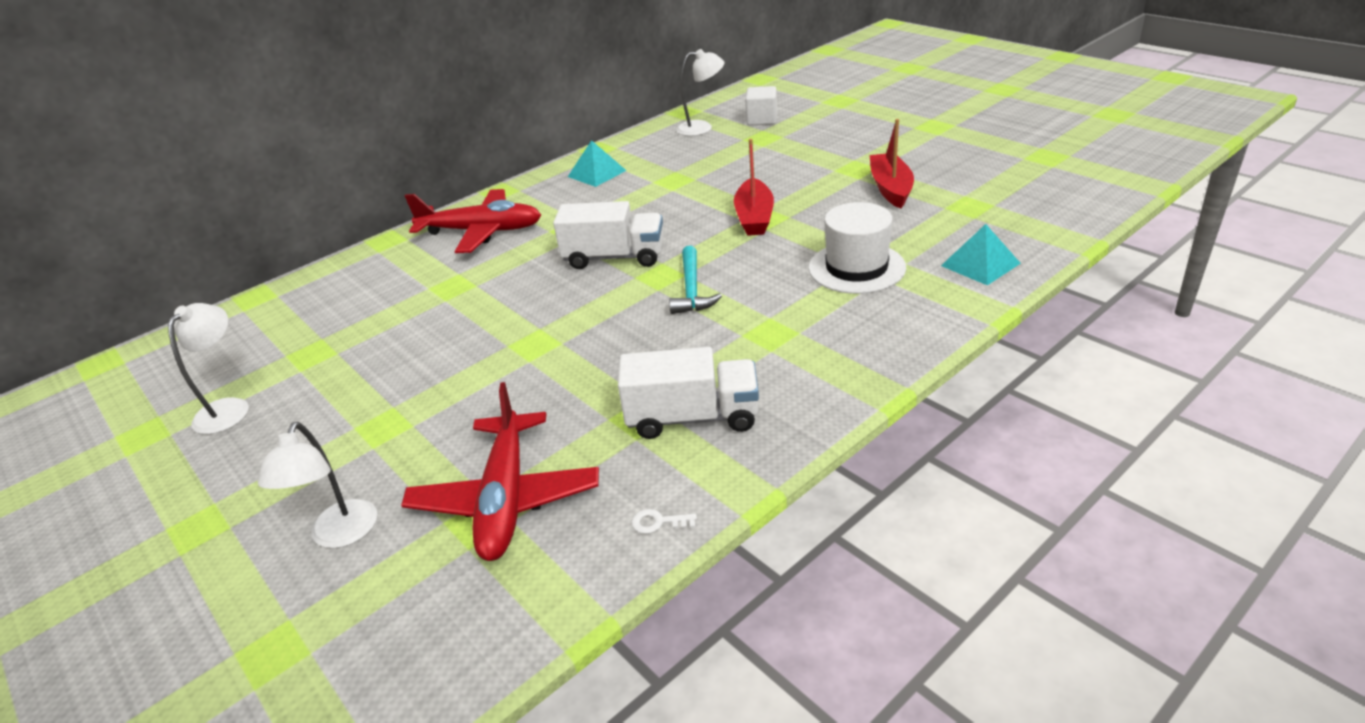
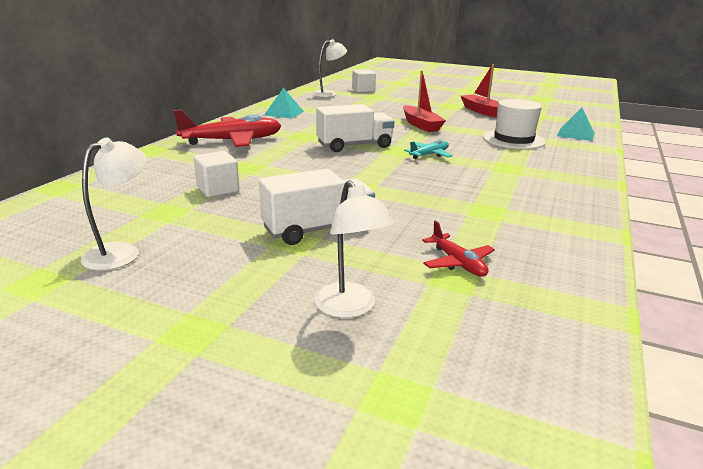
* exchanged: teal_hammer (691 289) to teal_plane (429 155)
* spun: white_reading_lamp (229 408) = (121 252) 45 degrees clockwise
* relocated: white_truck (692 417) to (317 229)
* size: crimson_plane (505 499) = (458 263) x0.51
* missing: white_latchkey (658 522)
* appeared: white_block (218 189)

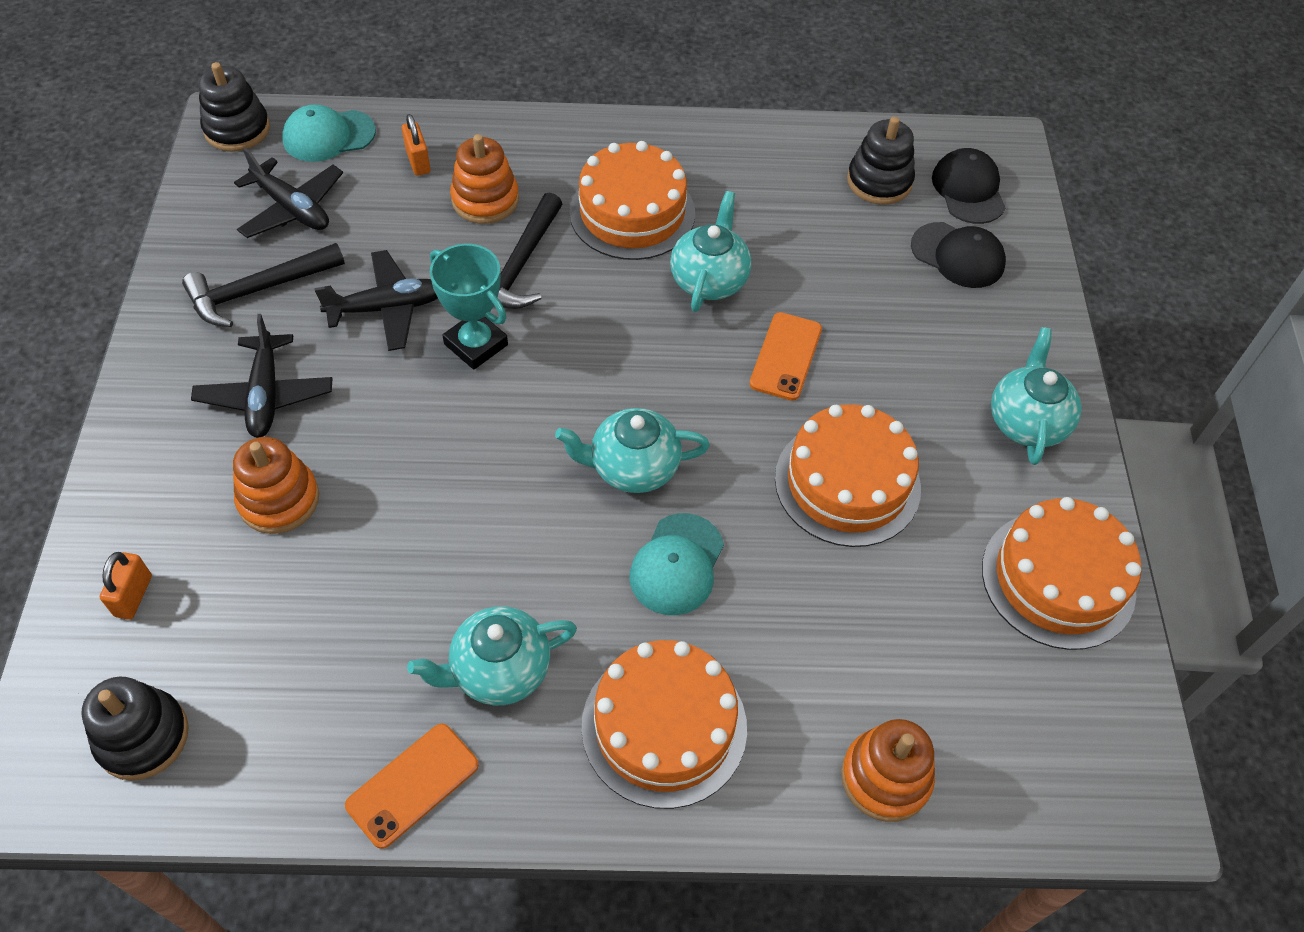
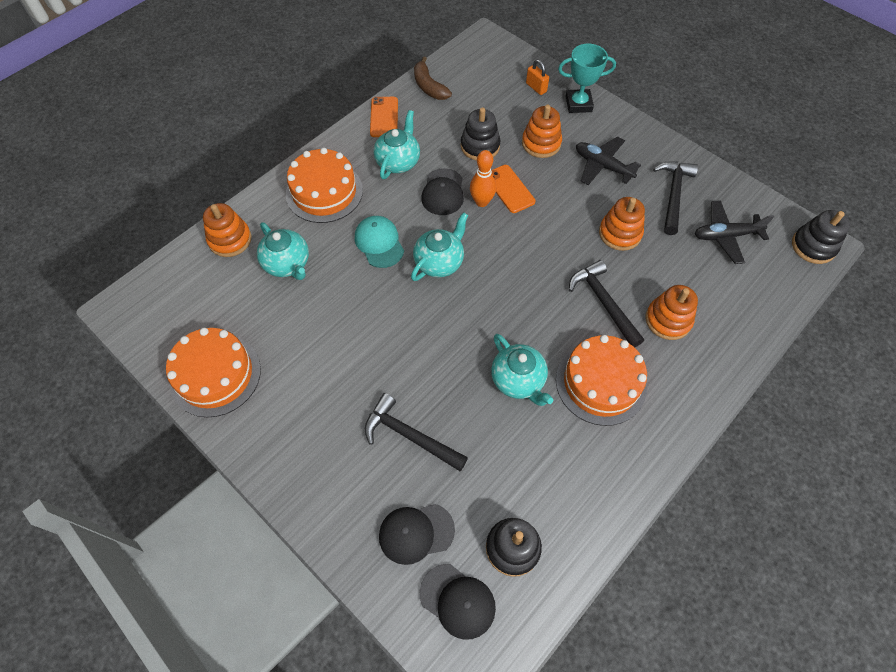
* missing: teal_peaked_cap (328 136)
* missing: orange-coloured_padlock (418 162)
* relocated: teal_award_cup (476 344) to (578 104)
* exchanged: black_plane (387 308) to orange-coloured_stacking_rings (620 233)
* relocated: orange-coloured_phone (785 356) to (509 189)
* relocated: teal_china_teapot (1026 421) to (287 264)
* missing: orange-coloured_cake (847 483)
* relocated: black_stacking_rings (142 737) to (480 146)
* appeared: russet_banana_fruit (429 87)
* appeared: orange-coloured_skittle (482 202)
* appeared: black_peaked_cap (443 192)
* appeared: black_hammer (410 436)

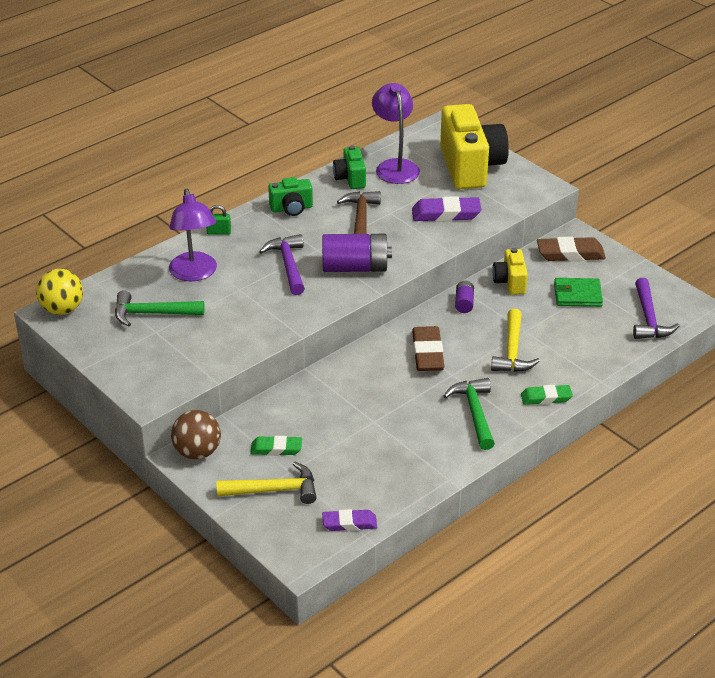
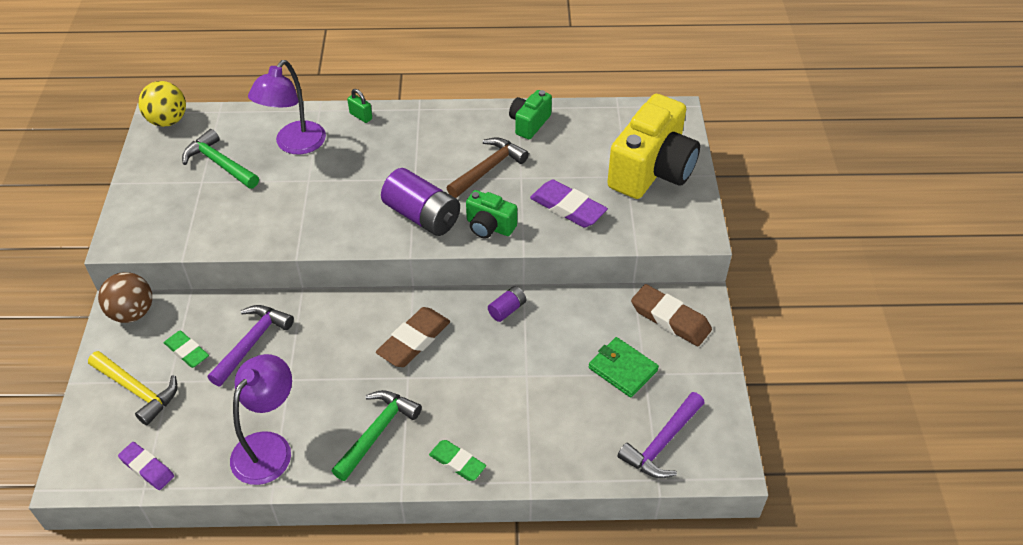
* relocated: purple_reading_lamp (395 166) to (269 447)
* relocated: emerald_photo_camera (291 208) to (489 226)
* relocated: purple_hammer (288 265) to (252 343)
* missing: golden_photo_camera (510 282)
* missing: golden_hammer (512 351)

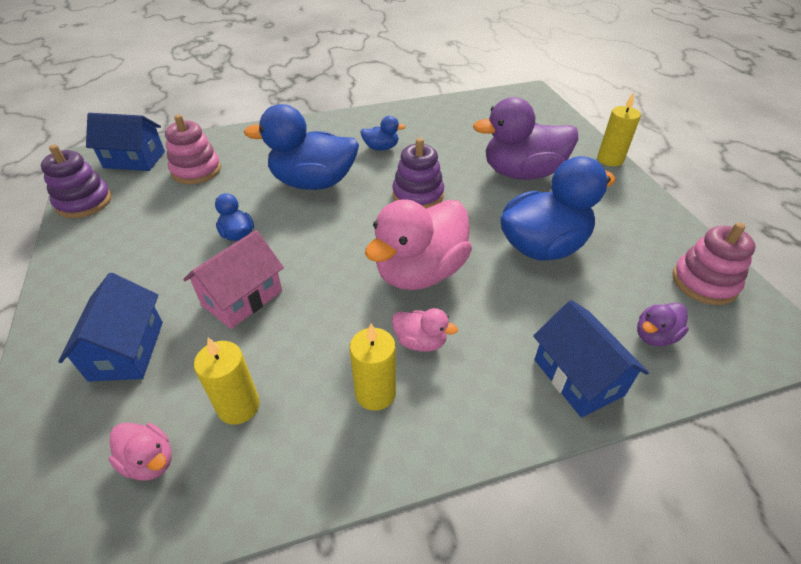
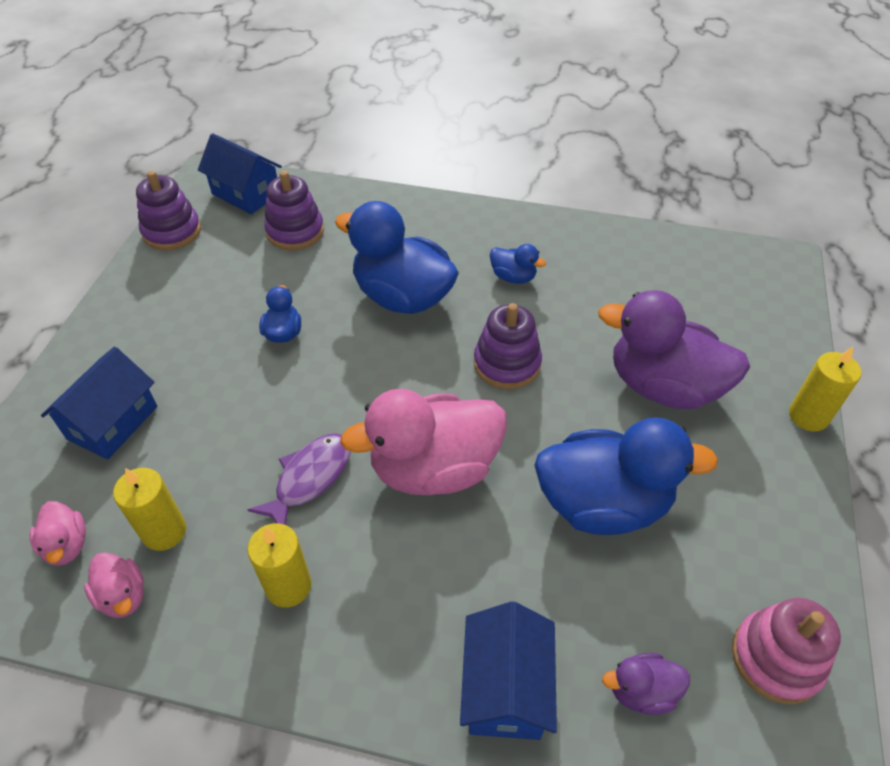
* colour: rosy_stacking_rings (196 170) to purple_stacking_rings (295 231)
* missing: rosy_toy_house (242 298)
* relocated: rosy_toy_duck (420 342) to (123 596)
* appeared: purple_toy_fish (310 478)

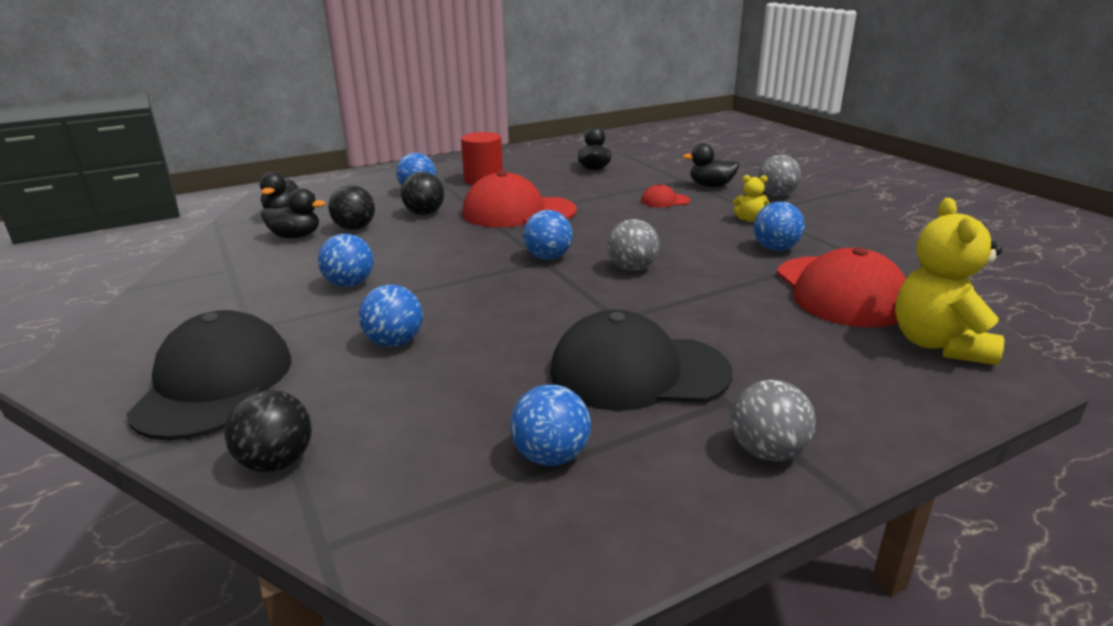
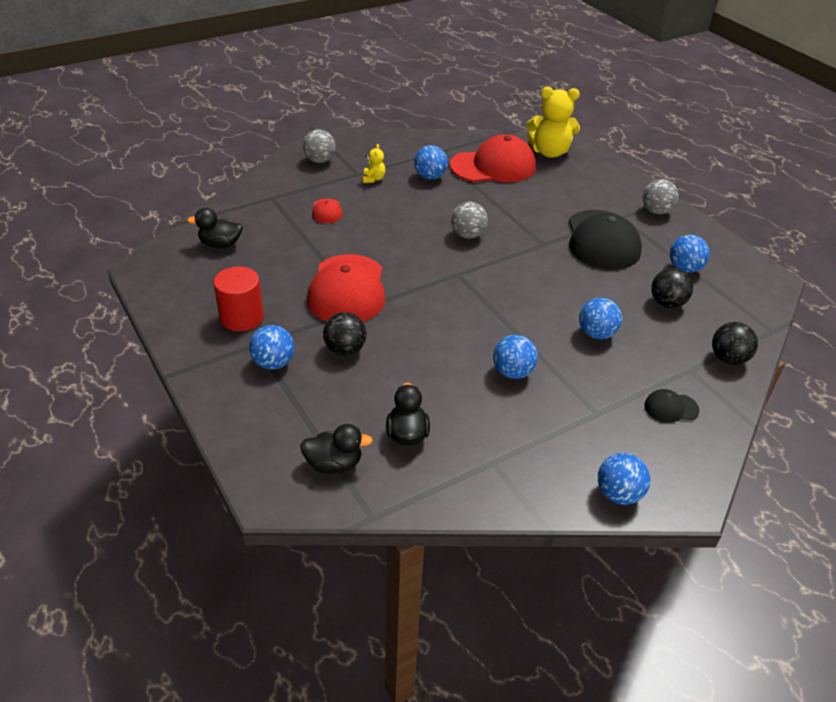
* missing: black_toy_duck (711 186)
* relocated: black_sphere (355 228) to (667 303)
* relocated: royal_blue_sphere (548 257) to (618 494)
* size: black_peaked_cap (215 384) = (671 408) x0.44

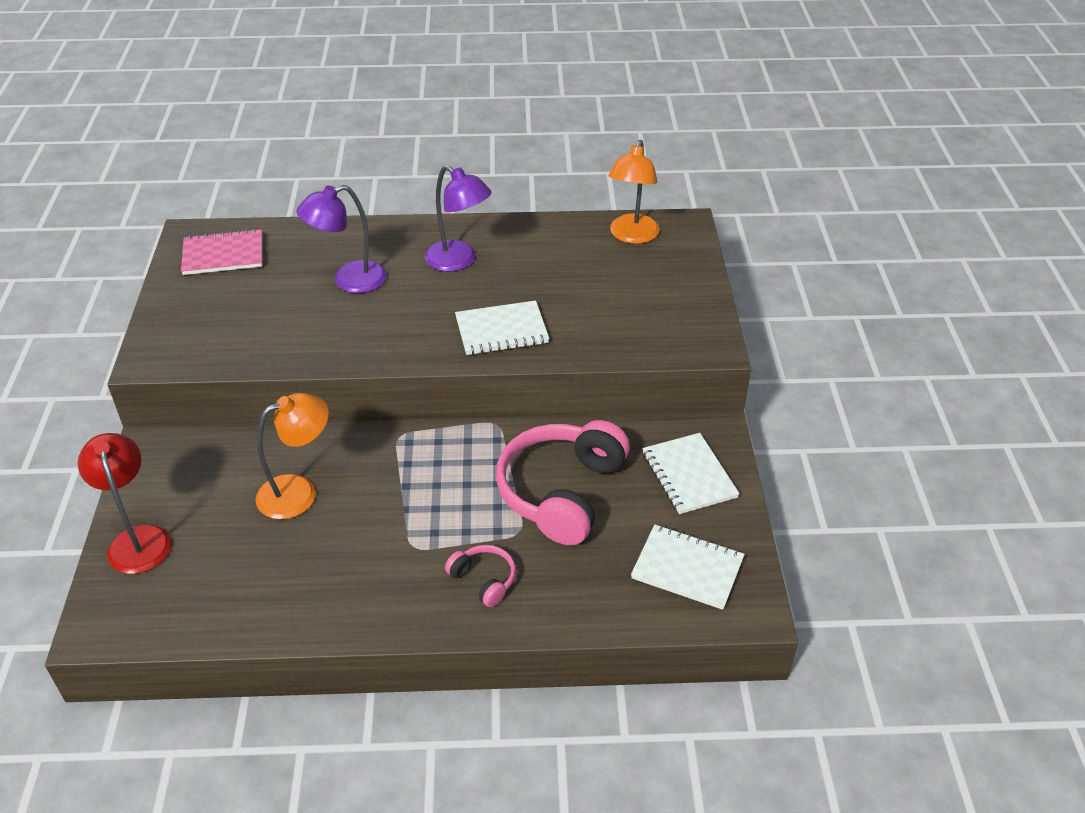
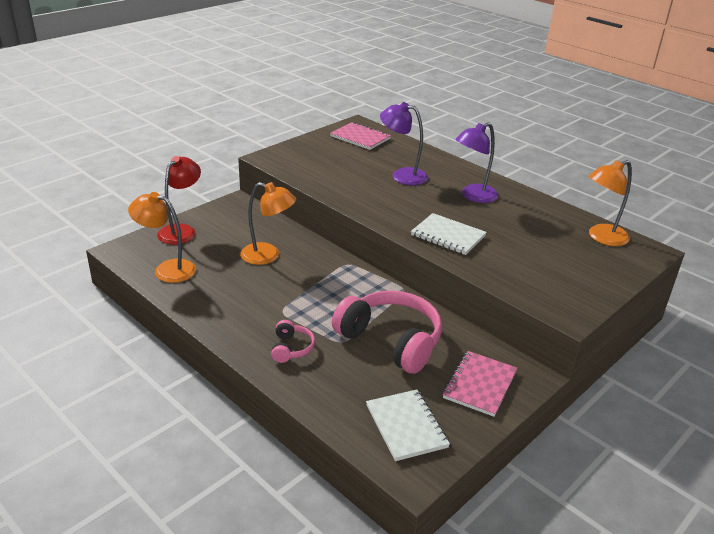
* spun: purple_reading_lamp (459 261) = (473 196) 60 degrees clockwise
* spun: rosy_headphones (561 492) = (391 340) 60 degrees clockwise
* colour: white_exercise_book (689 475) to rosy_exercise_book (480 385)
* appeared: orange-coloured_reading_lamp (167 269)

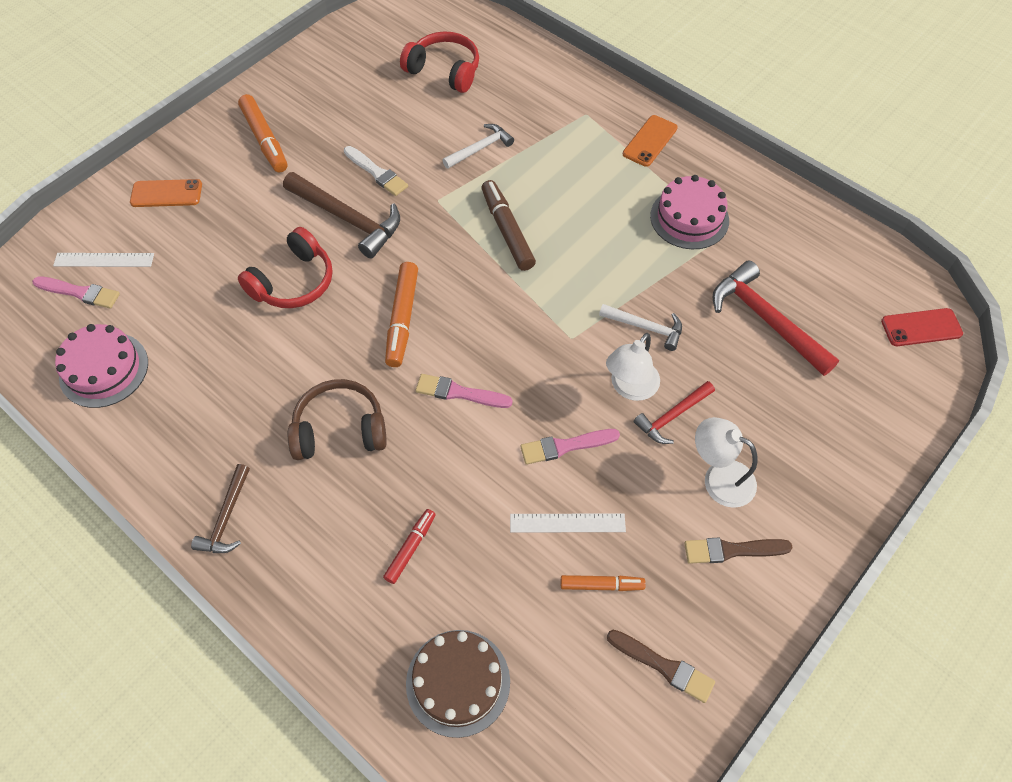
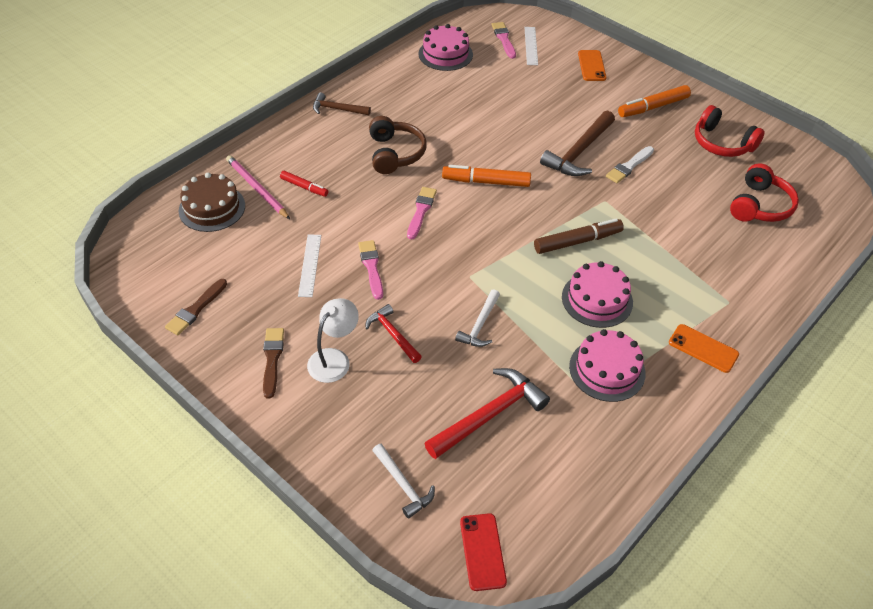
* relocated: white_hammer (480 148) to (403 485)
* relocated: crimson_headphones (293 282) to (722 143)
* spun: rosy_brush (80 292) = (504 39) 150 degrees clockwise
* missing: white_reading_lamp (629 388)
* missing: orange-coloured_marker_pen (601 585)
* appeared: rosy_wooden_pencil (257 188)
* appeared: rosy_cake (597 299)

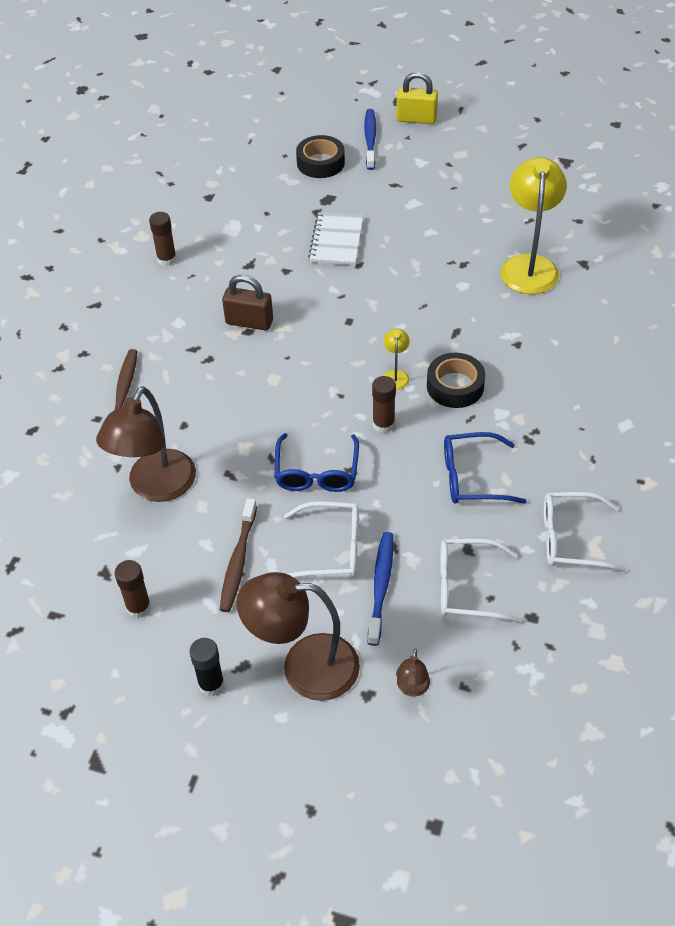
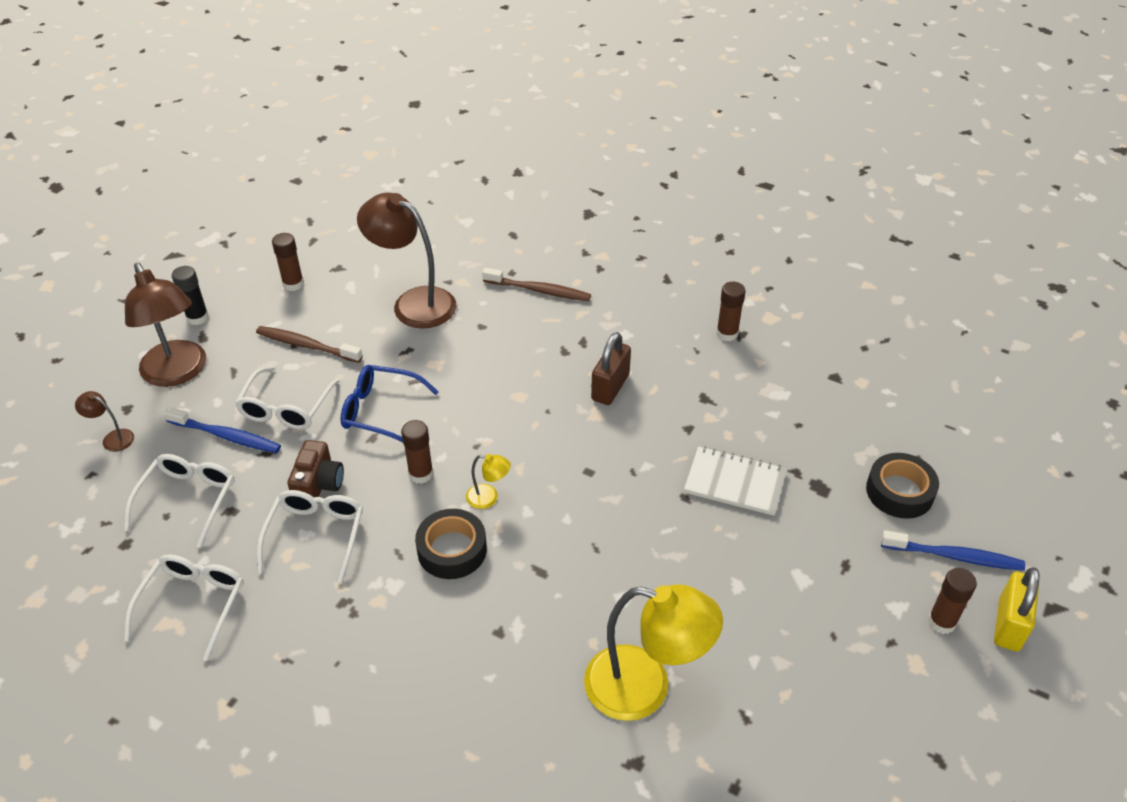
* colour: royal_blue_spectacles (473 477) to white_spectacles (315 536)
* spun: russet_reading_lamp (304 667) = (178 373) 135 degrees clockwise
* appeared: russet_photo_camera (318 484)
* appeared: russet_glue_stick (941 622)

